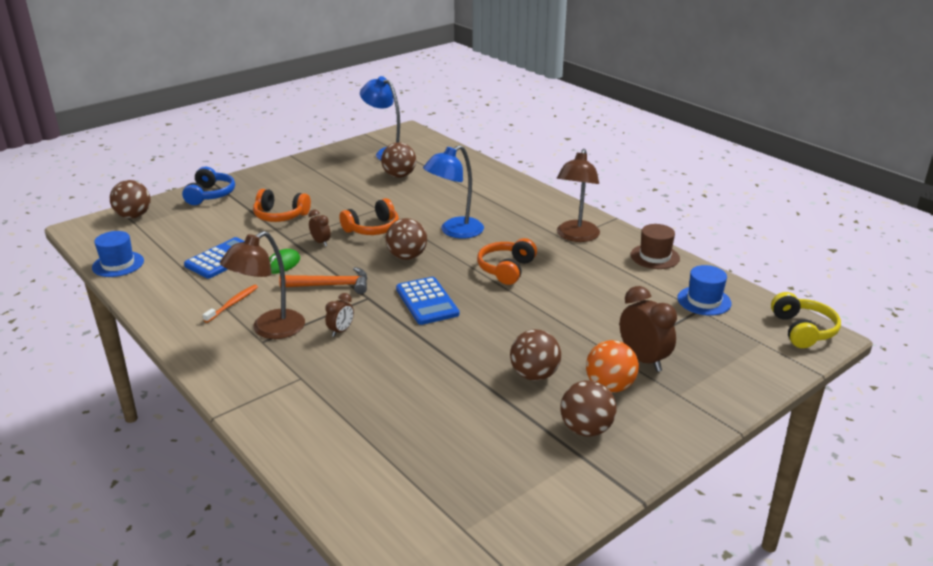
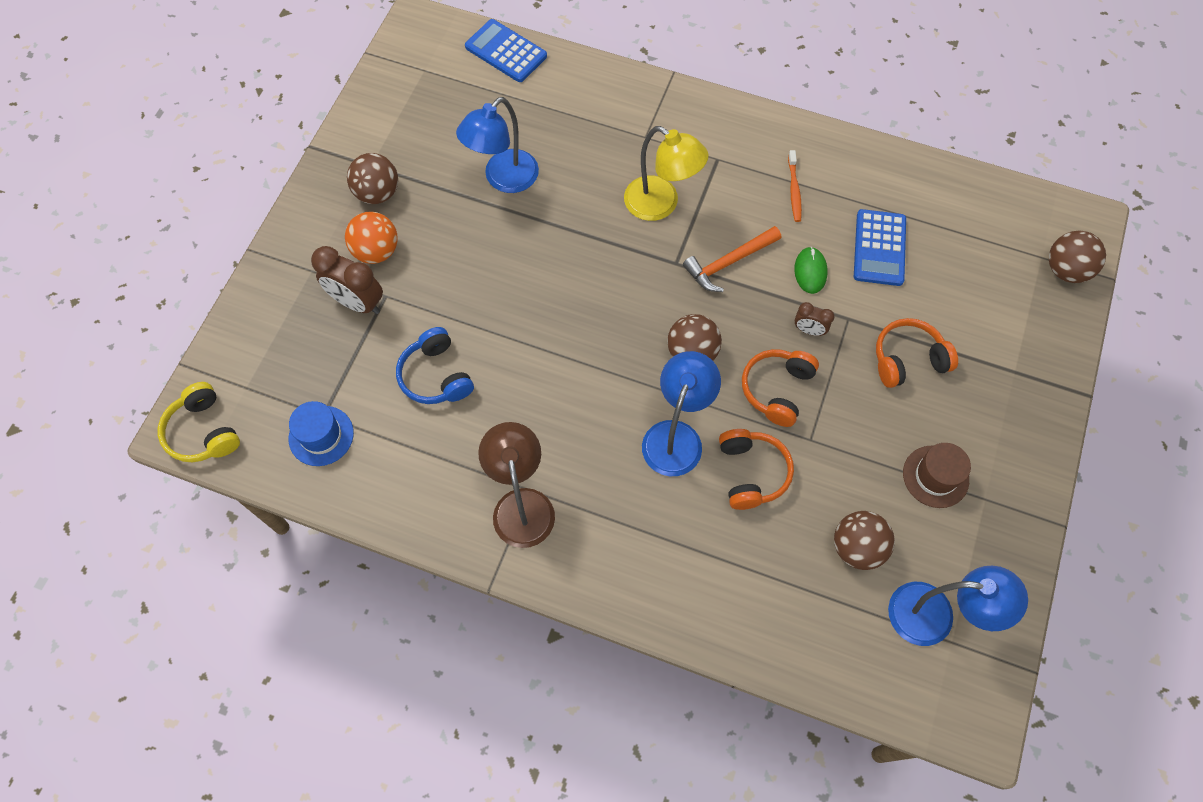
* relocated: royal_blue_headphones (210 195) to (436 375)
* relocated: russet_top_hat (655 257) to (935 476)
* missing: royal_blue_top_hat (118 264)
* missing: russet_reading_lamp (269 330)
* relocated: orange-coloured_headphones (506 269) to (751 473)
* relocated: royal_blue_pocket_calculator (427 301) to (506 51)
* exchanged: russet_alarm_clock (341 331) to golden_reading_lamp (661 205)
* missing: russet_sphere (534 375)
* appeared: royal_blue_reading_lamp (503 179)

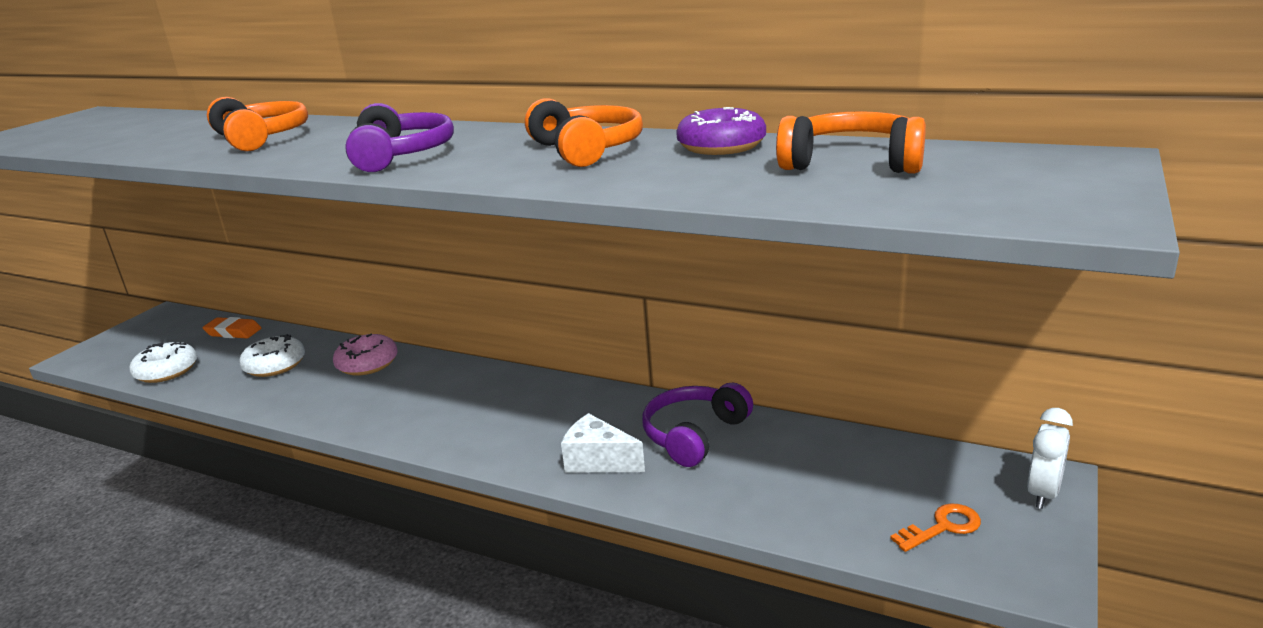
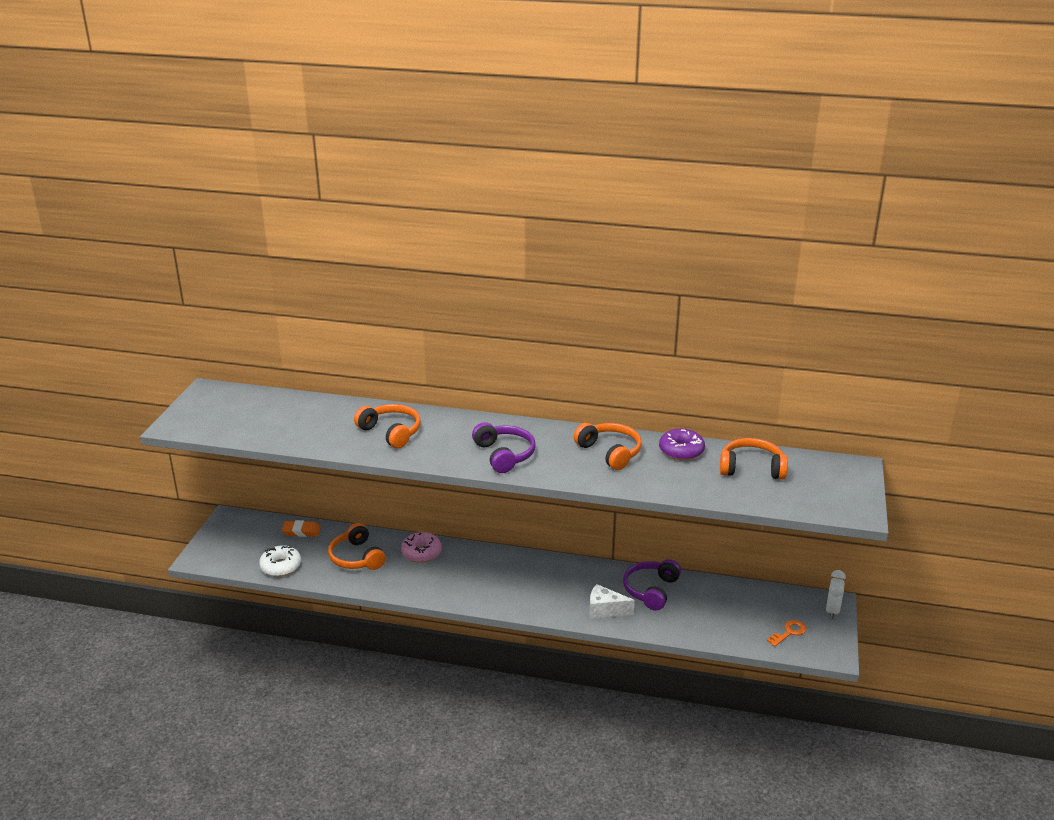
* exchanged: white_doughnut (275 365) to orange-coloured_headphones (356 557)

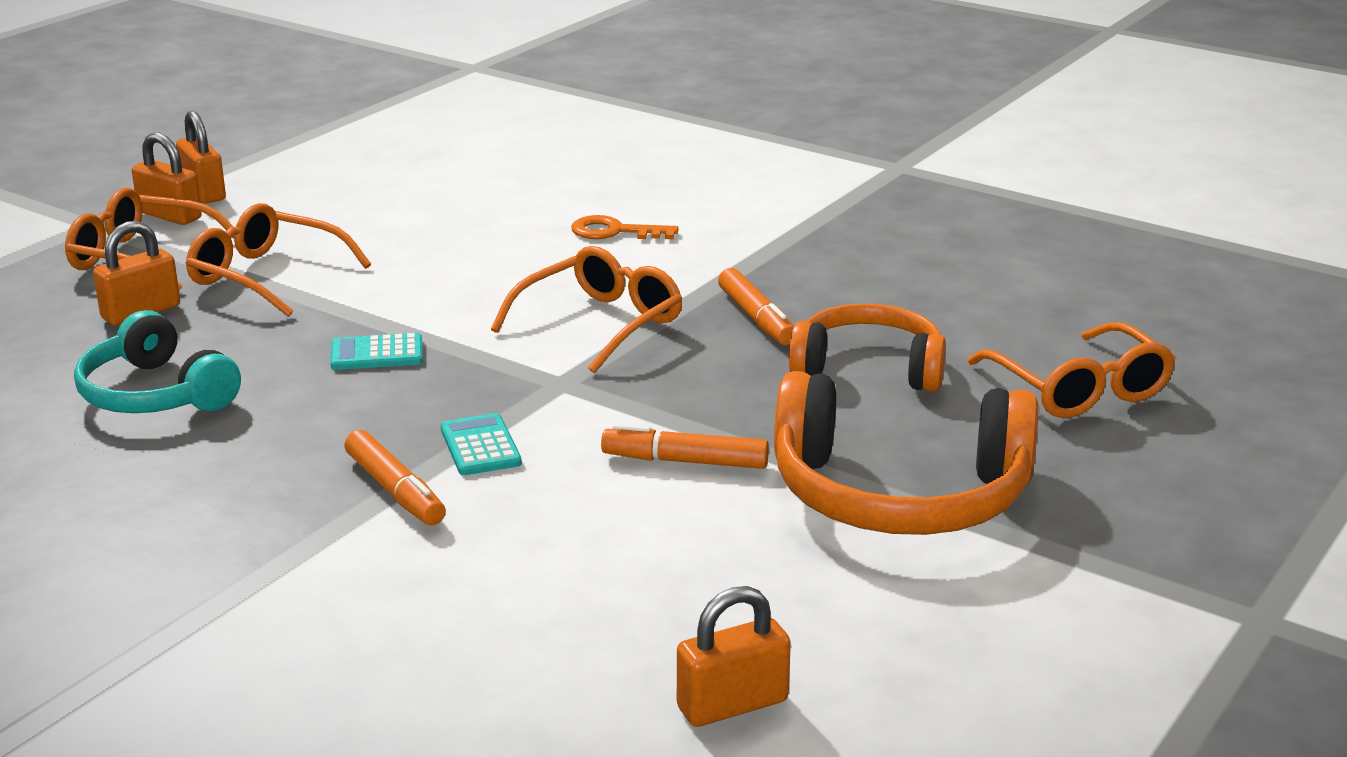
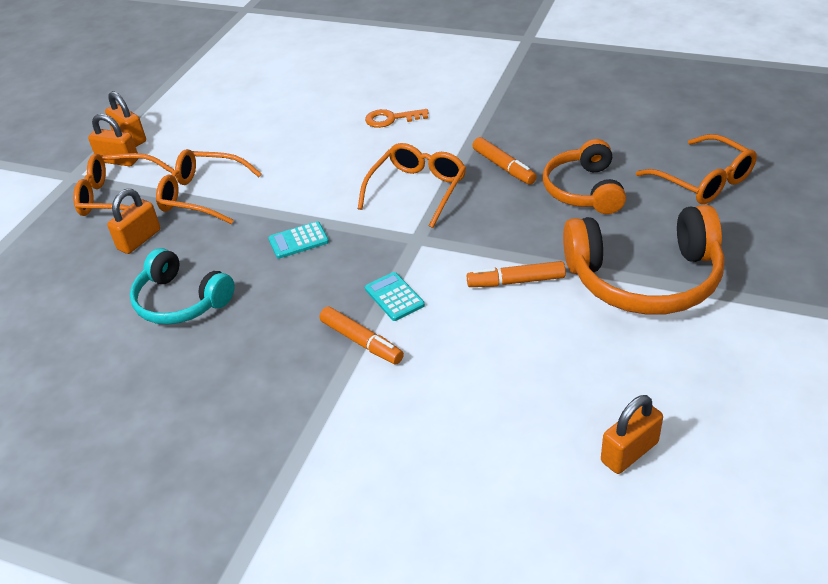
* spun: orange-coloured_headphones (869 368) = (583 190) 90 degrees counterclockwise

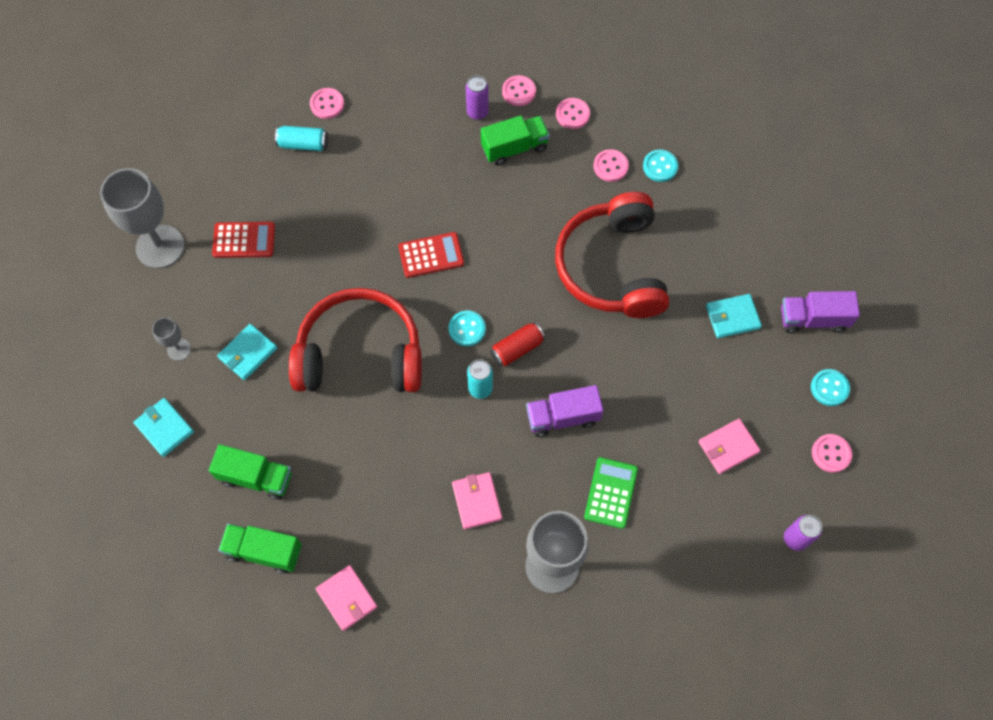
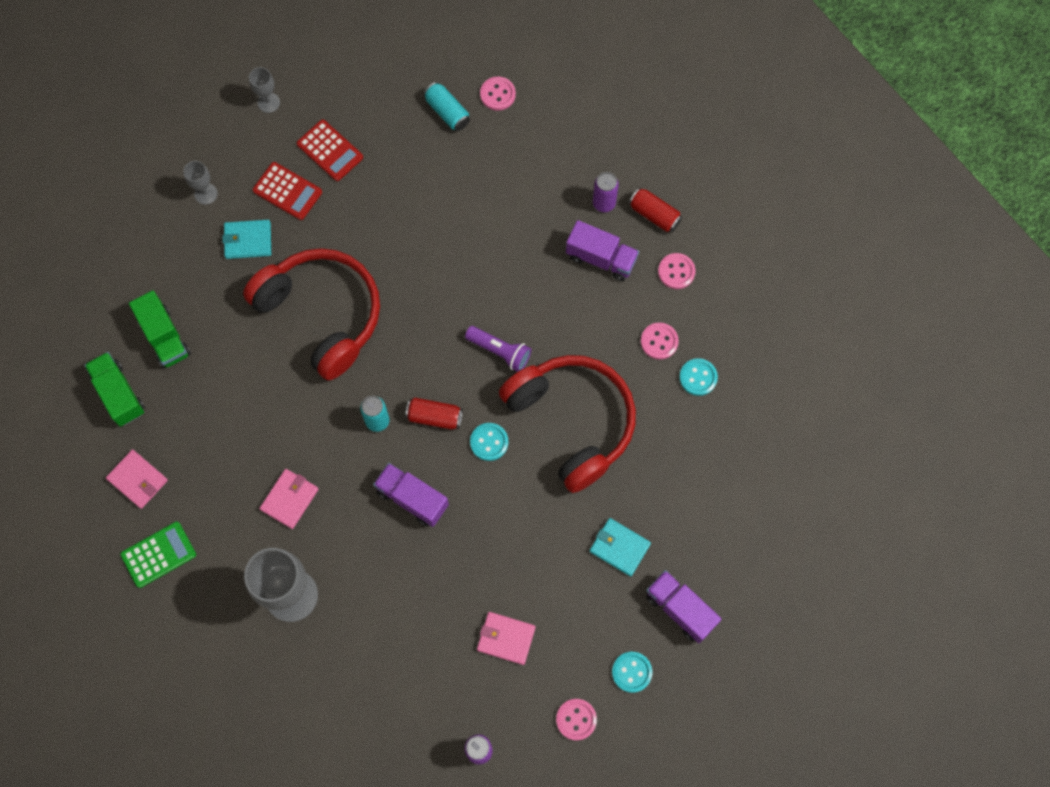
* exchanged: rosy_sewing_button (518 92) to crimson_soda_can (654 215)
* colour: emerald_truck (514 148) to purple_truck (601 258)
* size: ash-grey_wine_glass (160 246) = (268 102) x0.47
* spun: crimson_headphones (612 267) = (572 422) 105 degrees clockwise
* relocated: crimson_pocket_calculator (431 255) to (287 191)
* relocated: teal_sewing_button (467 329) to (489 442)
* missing: teal_card_wallet (164 428)
* relocated: emerald_pocket_calculator (610 493) to (158 554)
* spun: rosy_card_wallet (347 598) = (137 480) 60 degrees counterclockwise
* appeared: purple_pocket_torch (500 351)

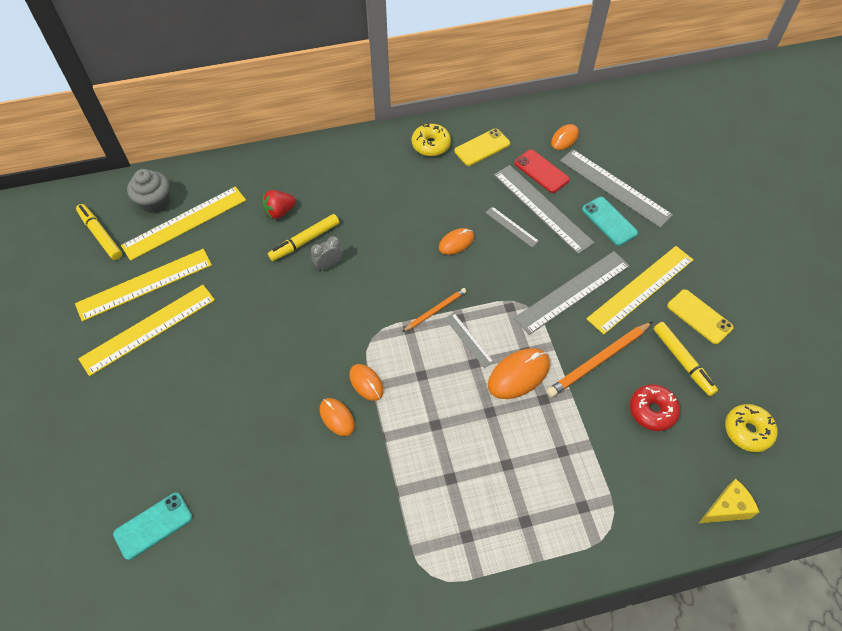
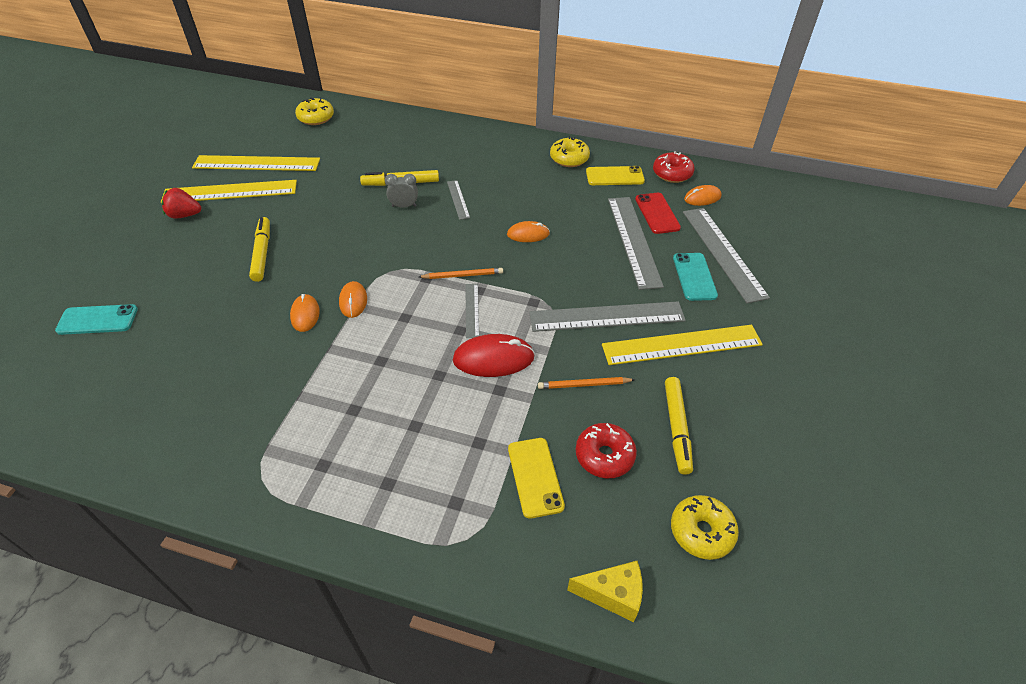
* exchanged: ash-grey_cupcake (155 202) to golden_doughnut (316 118)
* missing: golden_straightedge (184 222)
* relocated: crimson_strawberry (279 212) to (184 215)
* relocated: golden_marker_pen (100 235) to (262 253)
* relocated: ash-grey_straightedge (512 226) to (458 199)
* relocated: golden_phone (699 316) to (535 477)
* size: orange-coloured_wooden_pencil (599 361) = (584 385) x0.60
* colour: orange-coloured_computer_mouse (518 374) to crimson_computer_mouse (493 358)
* appeared: crimson_doughnut (672 174)

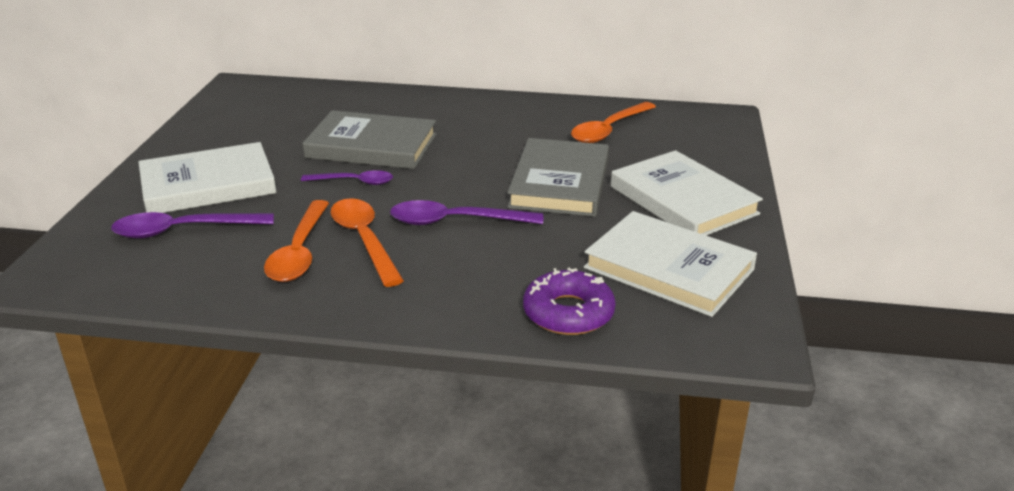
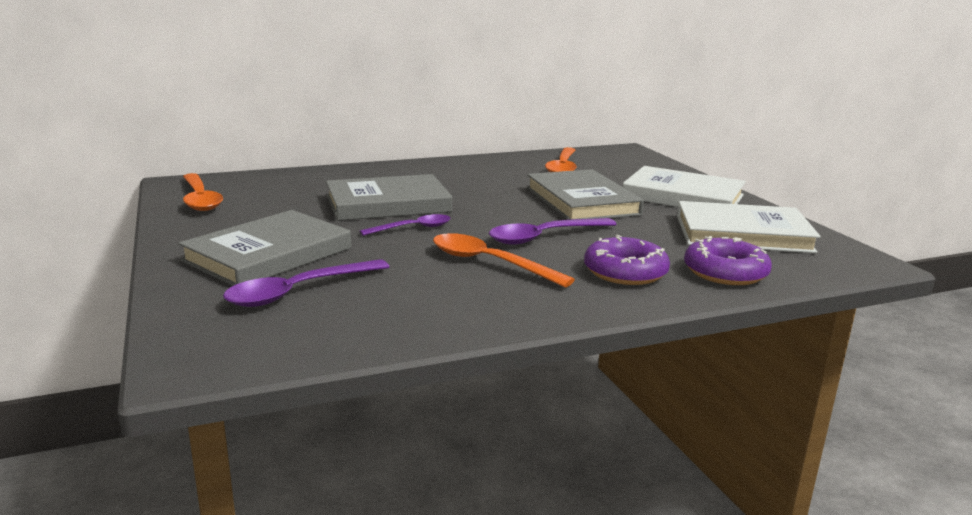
* colour: white_hardback (208 185) to ash-grey_hardback (268 254)
* relocated: orange-coloured_spoon (299 252) to (200 199)
* appeared: purple_doughnut (625 272)

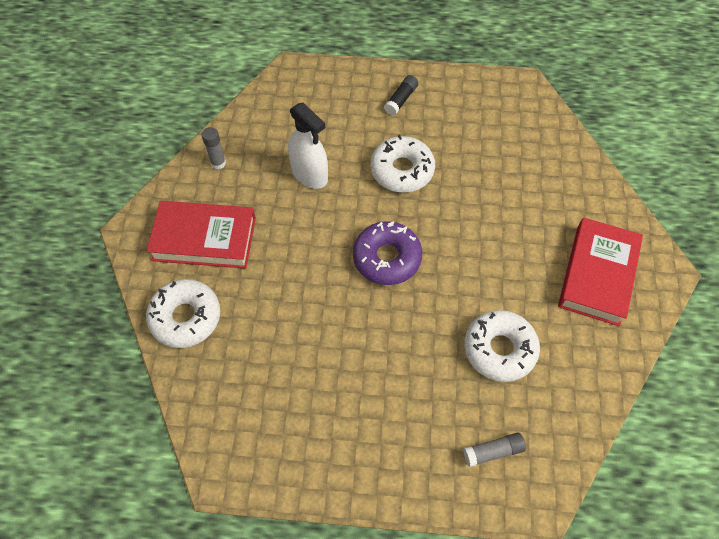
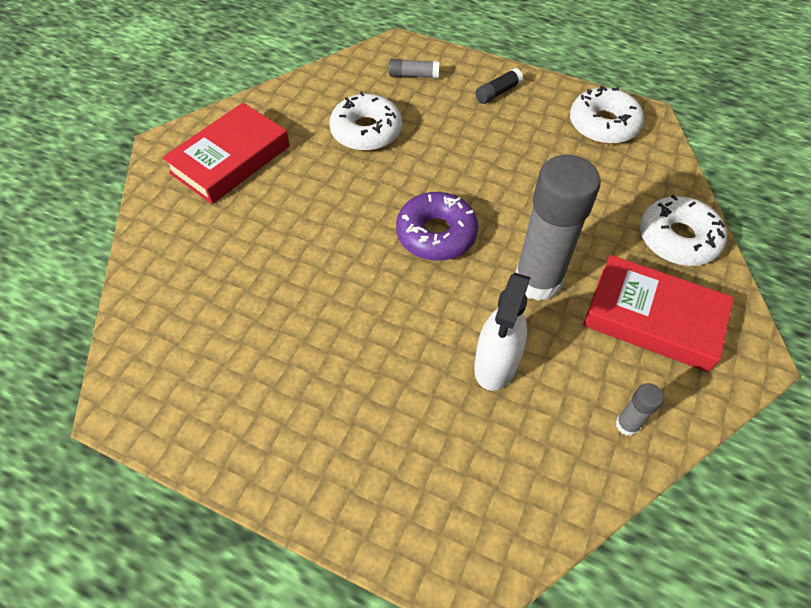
* relocated: black_glue_stick (401 100) to (498 92)
* spun: white_spray_cleaner (309 174) = (496 364) 135 degrees counterclockwise
* relocated: white_doughnut (402 170) to (603 125)
* appeared: ash-grey_glue_stick (537 281)

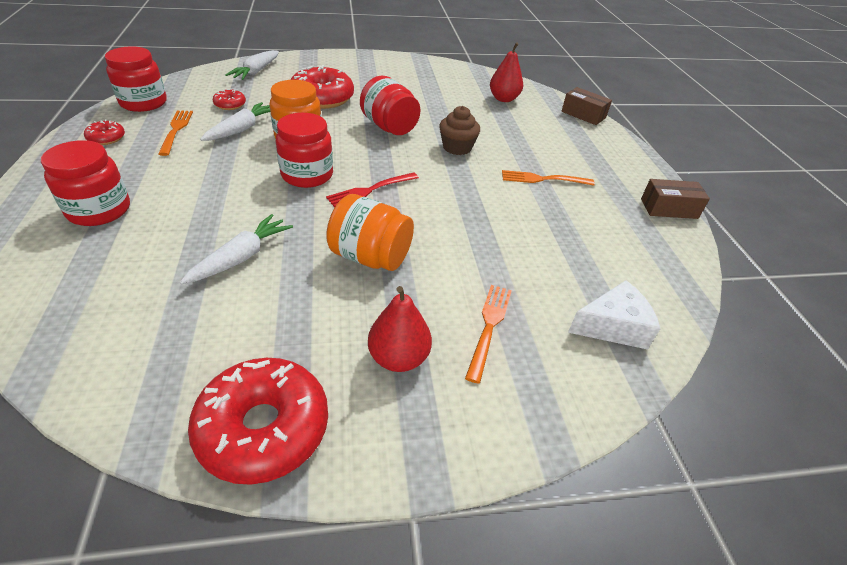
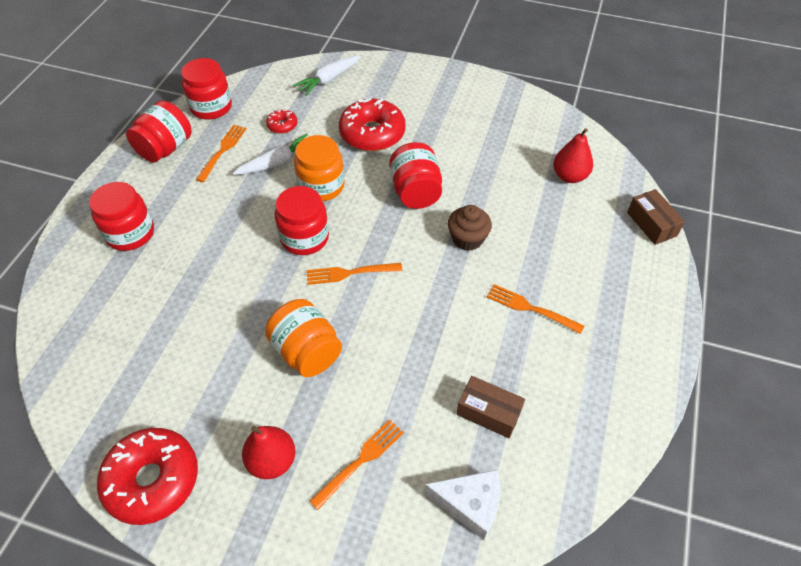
* exchanged: crimson_doughnut (106 138) to crimson_jar (165 148)
* colour: crimson_fork (370 190) to orange-coloured_fork (349 273)
* relocated: russet_parcel (669 208) to (488 412)
* missing: white_carrot (241 257)

